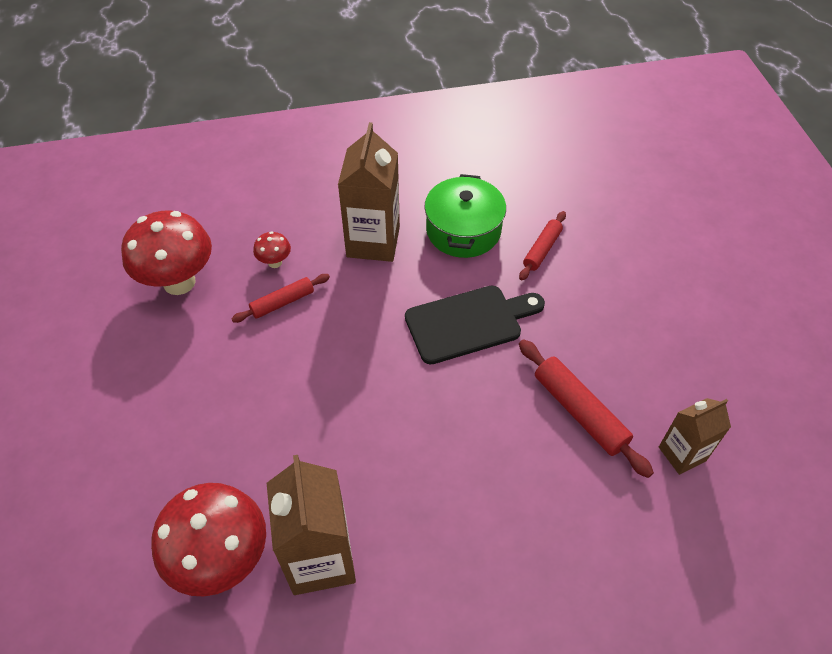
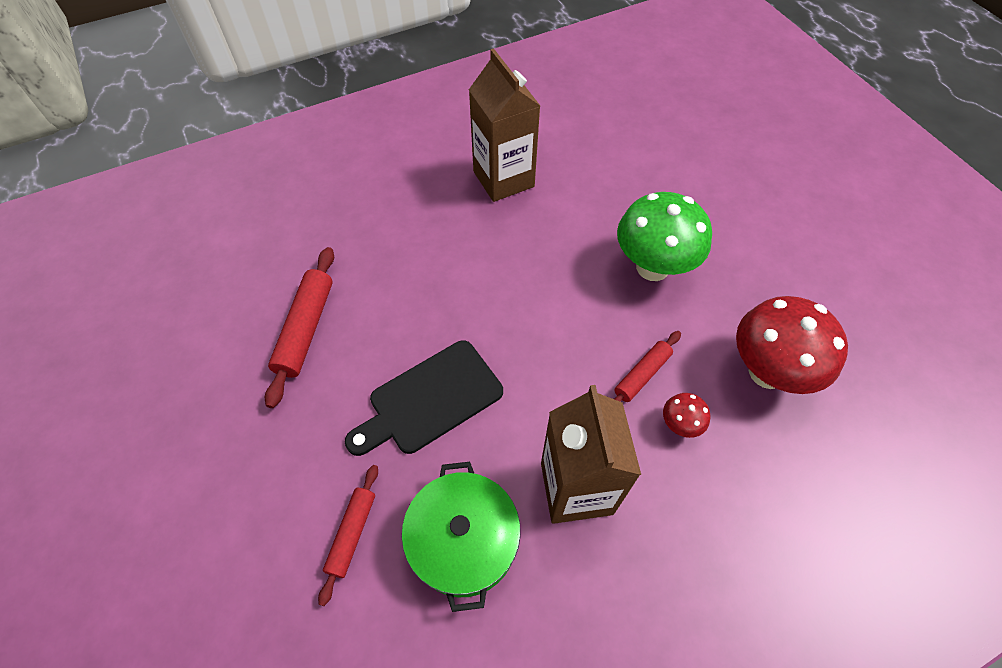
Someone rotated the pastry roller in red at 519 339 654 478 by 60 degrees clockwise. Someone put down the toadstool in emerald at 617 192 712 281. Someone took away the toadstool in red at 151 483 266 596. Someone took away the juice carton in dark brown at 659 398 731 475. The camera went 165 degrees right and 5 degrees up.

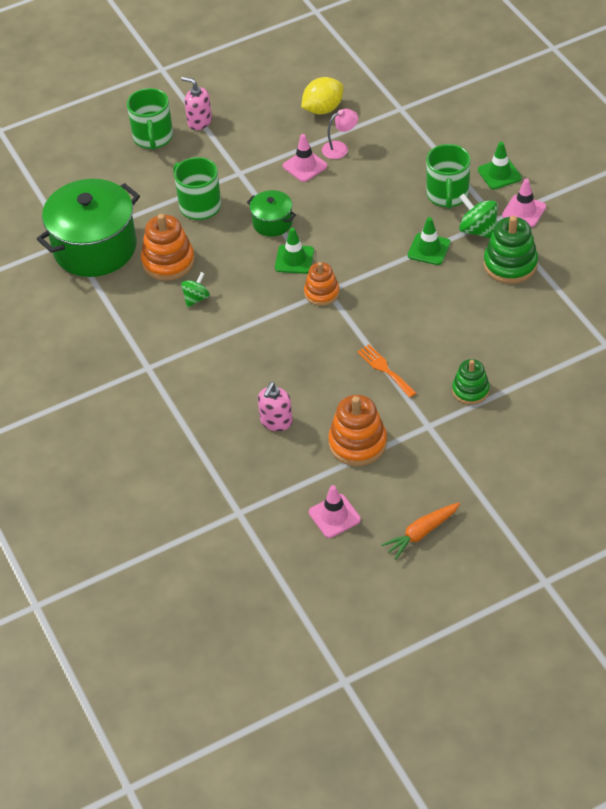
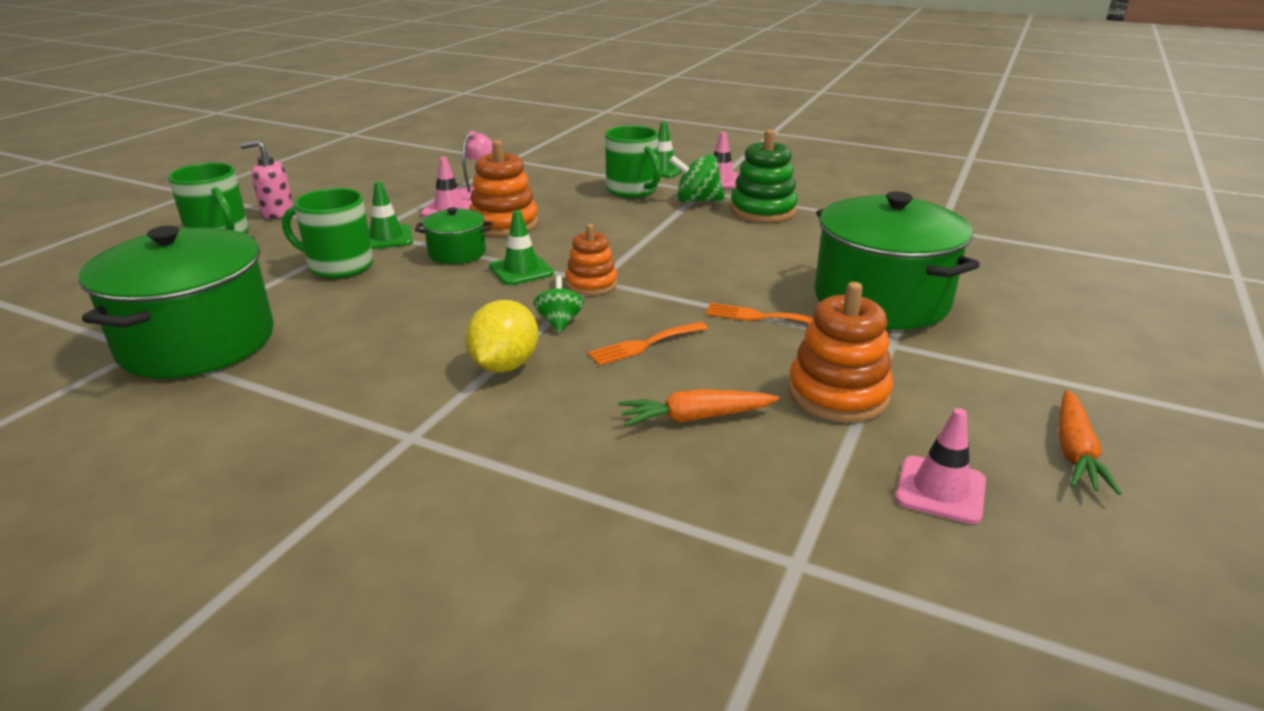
Someone carried the road cone in emerald from 408 217 451 265 to 368 182 413 249. Someone carried the toy lemon in golden from 301 77 344 114 to 466 300 538 372. Someone carried the ring stacker in bright orange from 141 214 195 281 to 469 140 538 237. Someone carried the toy top in emerald from 181 272 210 308 to 534 276 584 333. Someone put down the dinner fork in bright orange at 588 322 708 366. Someone swapped the pump bottle in rosy at 258 382 293 431 for the root vegetable in bright orange at 618 389 780 426. Someone swapped the ring stacker in emerald at 452 359 490 405 for the cooking pot in emerald at 815 191 980 329. The camera went 40 degrees left and 20 degrees down.

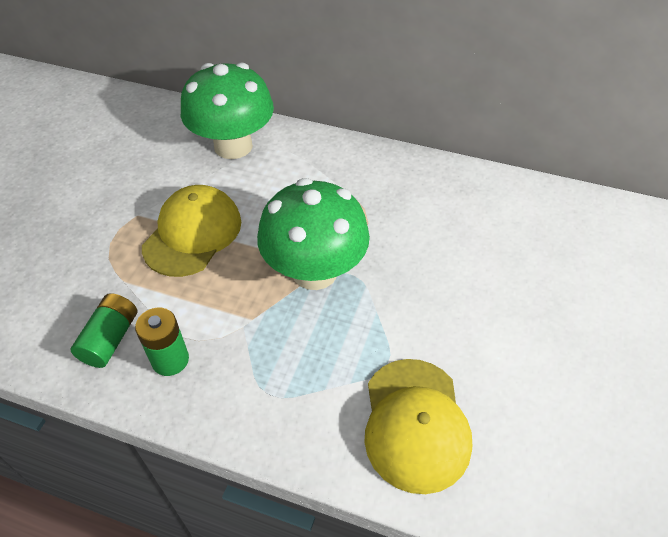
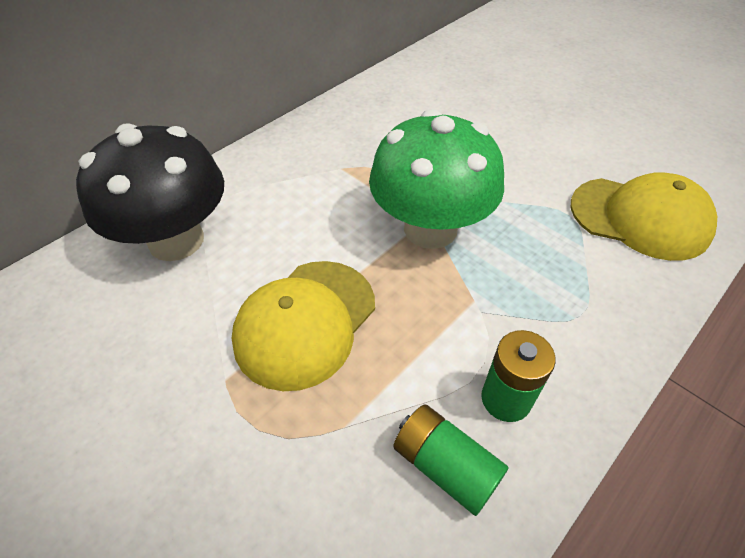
Someone repainted the toadstool in emerald at 181 63 274 159, which became the toadstool in jet-black at 76 123 224 261. Someone rotated the baseball cap in golden at 142 185 241 277 by 105 degrees counterclockwise. The camera went 65 degrees left and 0 degrees up.

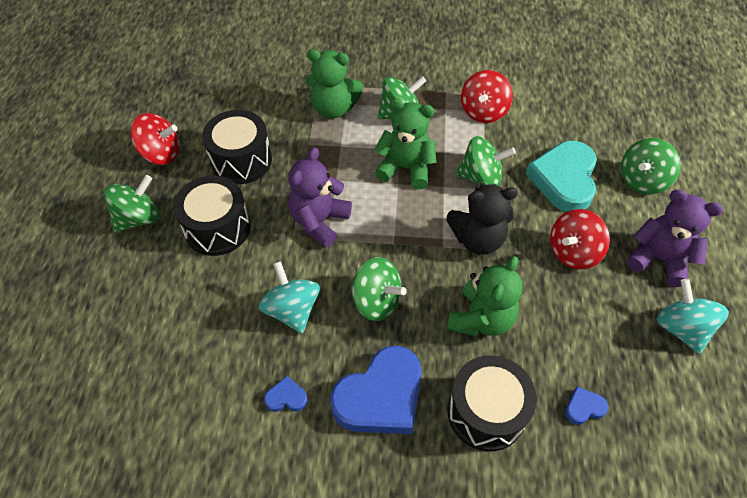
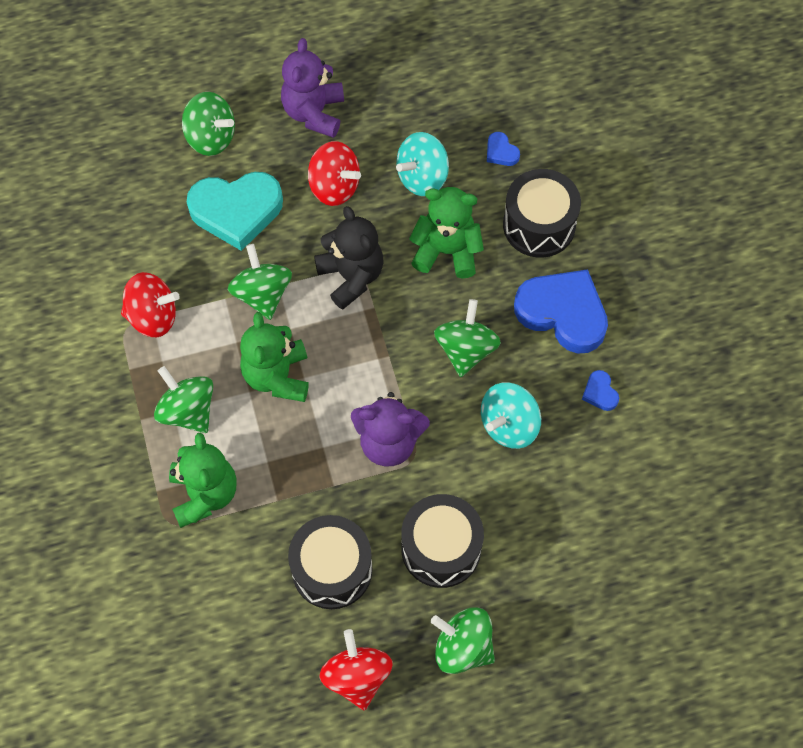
Someone carried the toy top in aqua from 657 279 729 354 to 396 132 449 196. The camera went 110 degrees left and 10 degrees up.

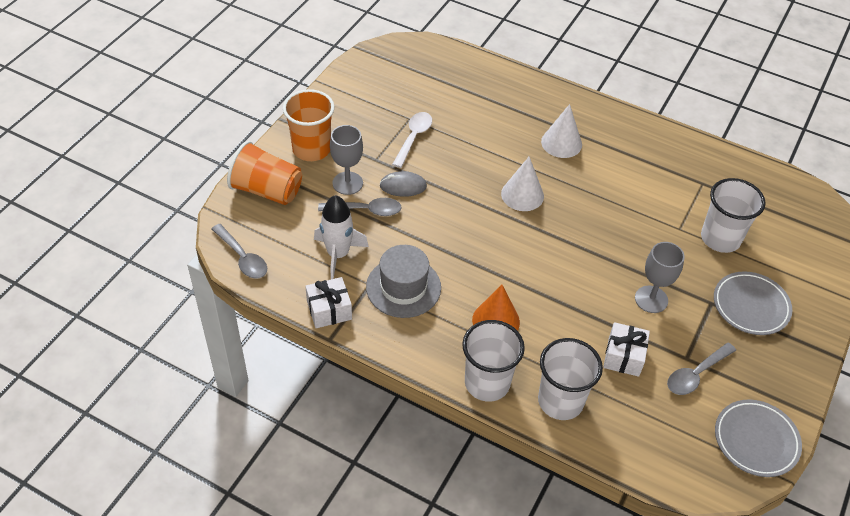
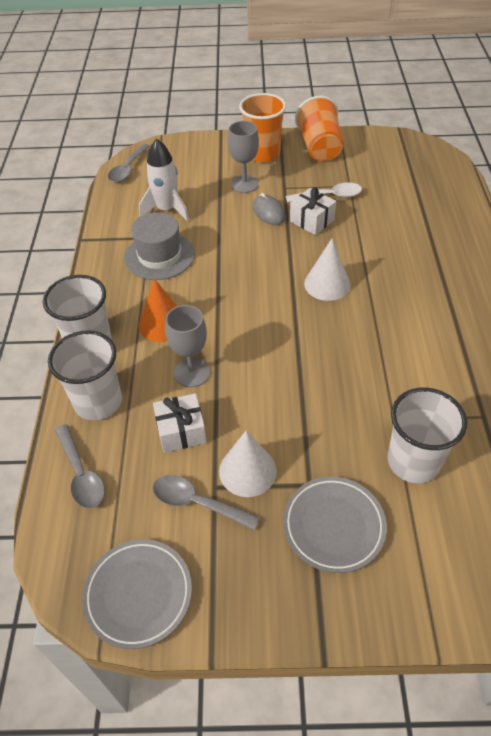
Someone carried the tablespoon in ash-grey from 318 198 402 216 to 55 424 105 509. Someone carried the goblet in ash-grey from 635 242 685 313 to 165 305 210 387. Someone carried the solid cone in pure white from 541 104 582 158 to 219 431 277 497. Someone carried the gift in pure white from 305 277 352 328 to 290 187 336 235. Someone carried the tumbler in bright orange from 227 141 302 205 to 295 95 344 162. The camera went 65 degrees right and 0 degrees up.

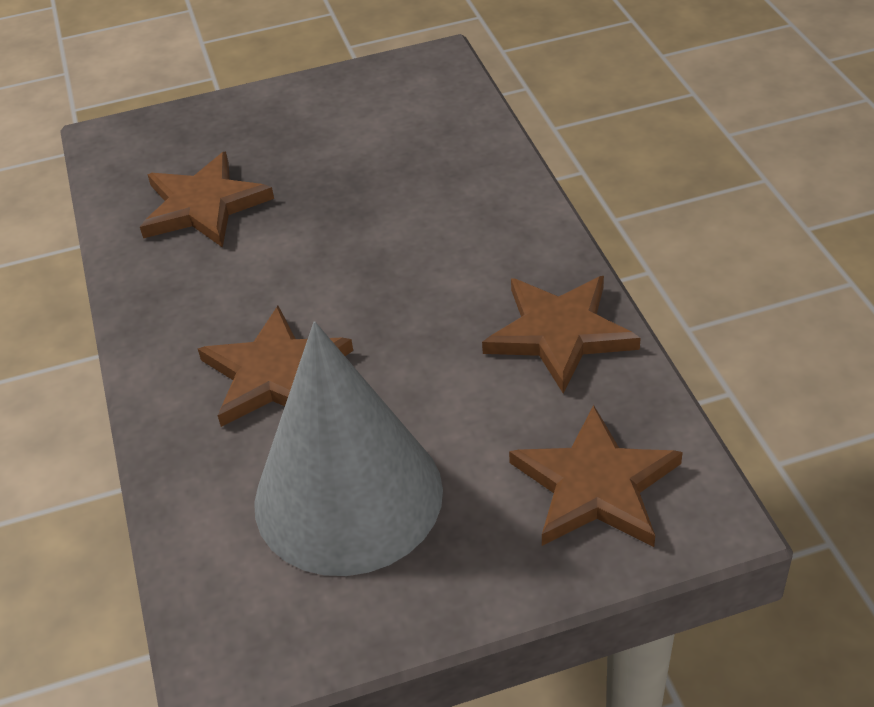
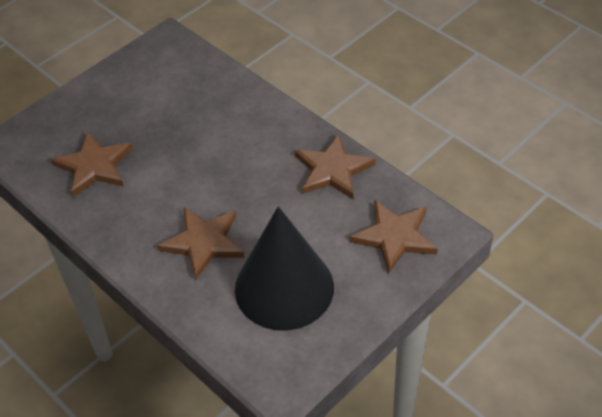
Someone repainted the solid cone in ash-grey at 254 321 443 576, which became the solid cone in jet-black at 235 206 334 331. The camera went 30 degrees left and 5 degrees up.

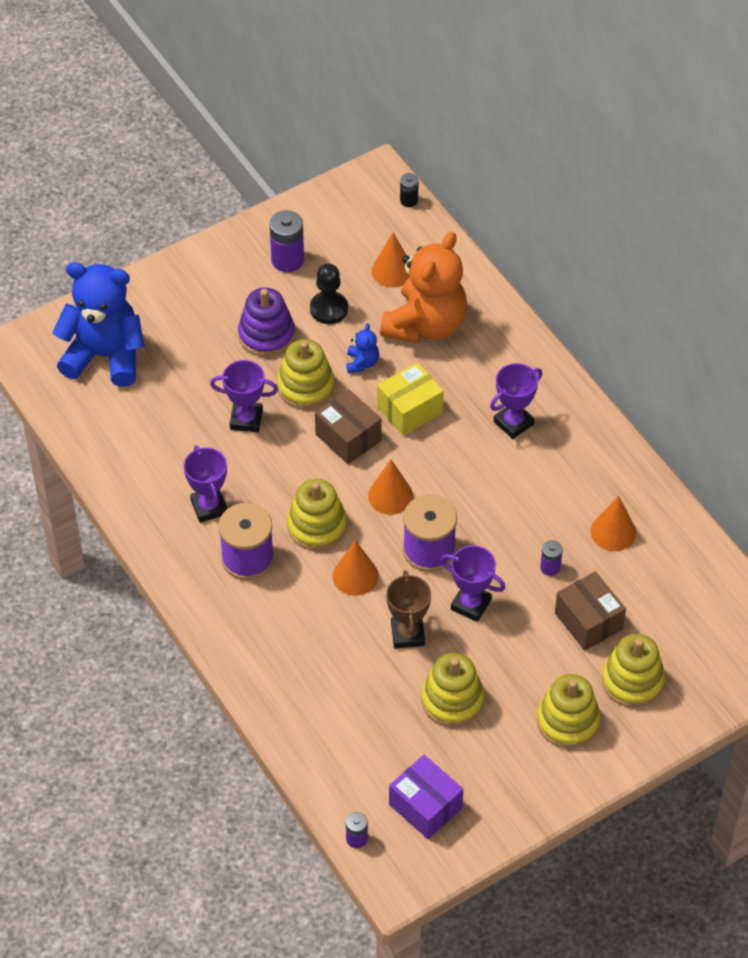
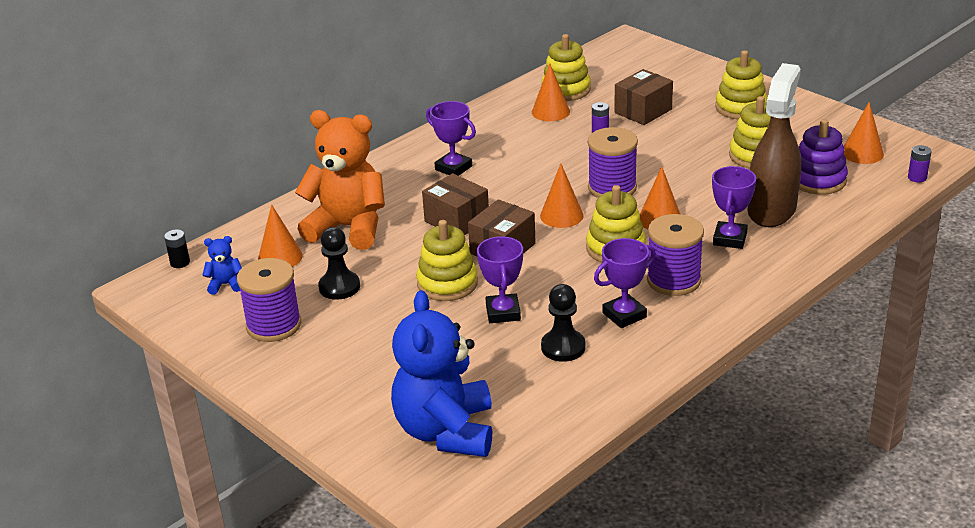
Someone carried the teddy in blue from 346 323 379 374 to 203 236 242 295. Someone swapped the AA battery in violet at 269 210 304 272 for the bobbin in violet at 237 258 301 342. Someone repainted the parcel in golden at 377 362 444 436, which became the parcel in dark brown at 422 173 489 235. Someone put down the pawn in jet-black at 541 284 586 362. Someone carried the ring stacker in golden from 602 634 665 708 to 542 34 591 101. Someone carried the prize cup in violet from 441 545 505 622 to 712 166 756 249. Someone put down the spray bottle in dark brown at 748 63 801 227. Someone carried the ring stacker in violet from 238 288 295 357 to 799 119 848 195. Someone swapped the parcel in violet at 389 755 464 839 for the solid cone in bright orange at 844 102 884 164. Someone took away the prize cup in dark brown at 386 570 431 648. The camera went 100 degrees left and 20 degrees down.

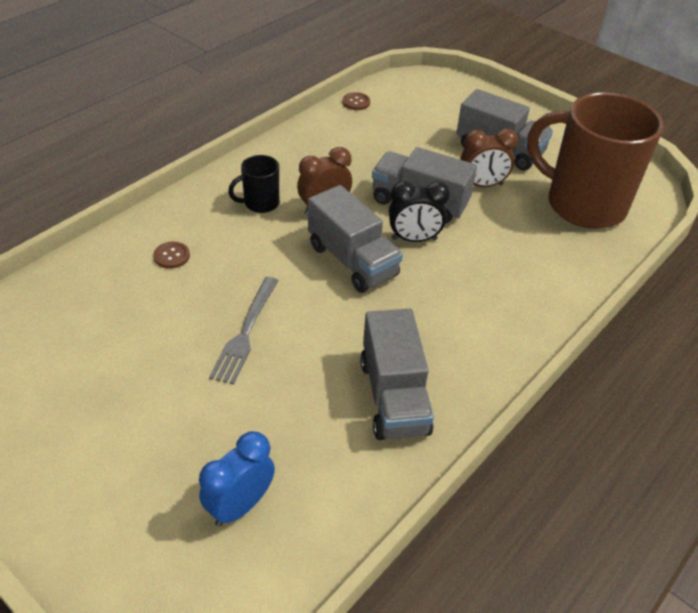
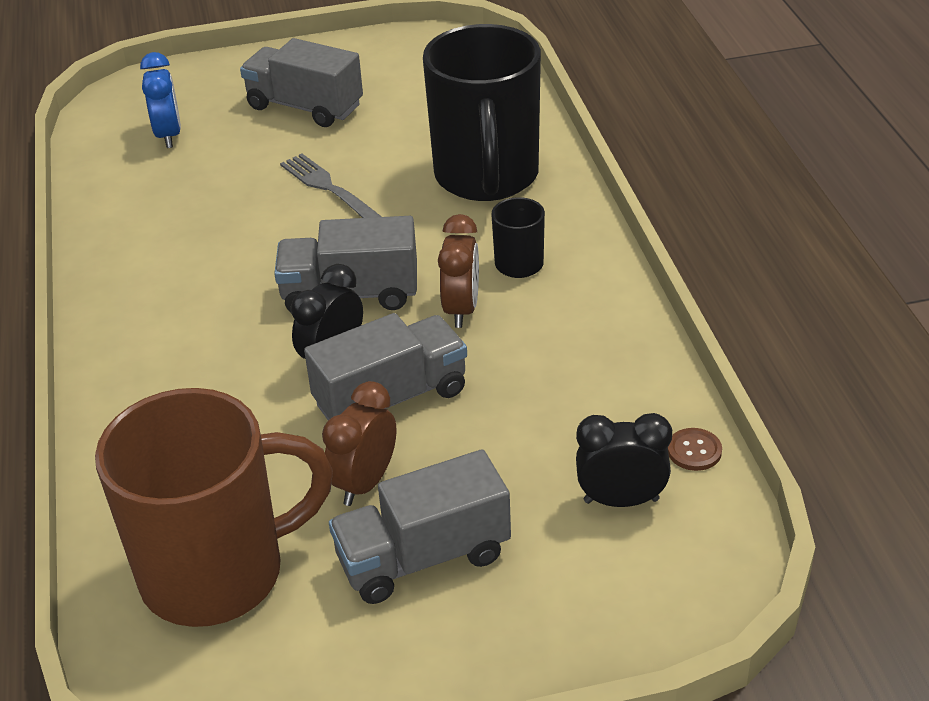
Someone carried the truck in ash-grey from 360 309 434 440 to 240 38 363 127. Someone swapped the shirt button in dark brown at 153 242 190 269 for the tea mug in jet-black at 423 24 541 201. Someone put down the alarm clock in jet-black at 576 413 672 507. The camera went 130 degrees right and 5 degrees down.

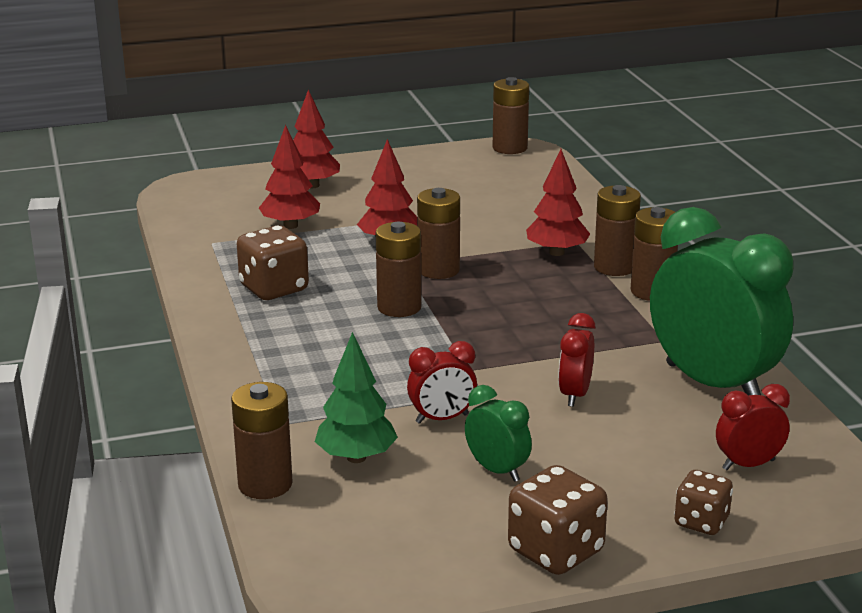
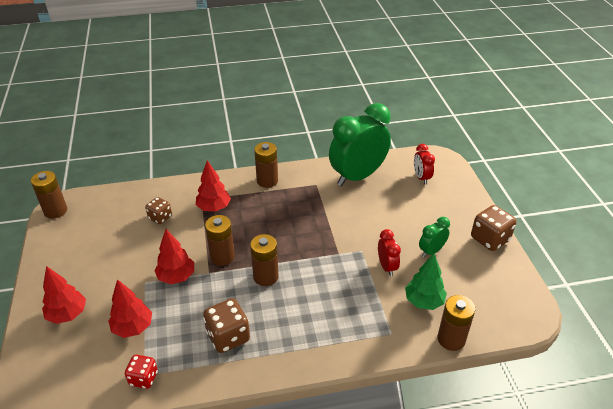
Someone put down the dice in red at 125 355 158 389. Someone carried the dice in dark brown from 674 470 733 535 to 145 197 172 224. Someone took away the alarm clock in red at 558 313 595 407. Someone took away the AA battery in dark brown at 594 185 641 276. The camera went 85 degrees left and 15 degrees up.

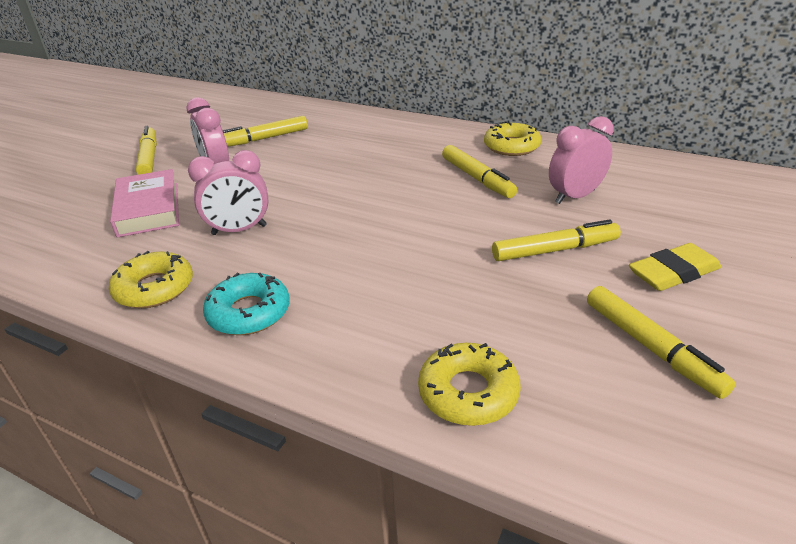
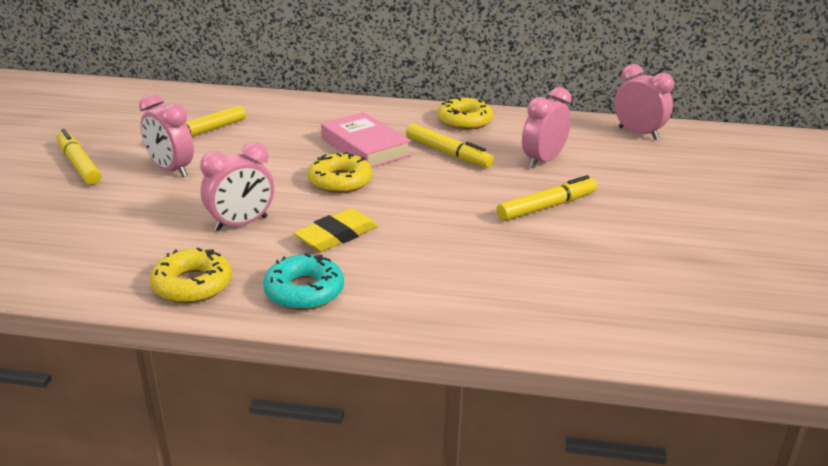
Someone carried the eraser in golden from 629 243 721 291 to 294 208 378 252. Someone carried the doughnut in golden from 418 343 521 426 to 308 152 373 193. Someone carried the book in rosy from 110 169 179 238 to 321 112 411 168. Someone put down the alarm clock in rosy at 614 64 674 140. Someone took away the marker pen in golden at 587 286 736 399. The camera went 20 degrees left and 5 degrees down.

